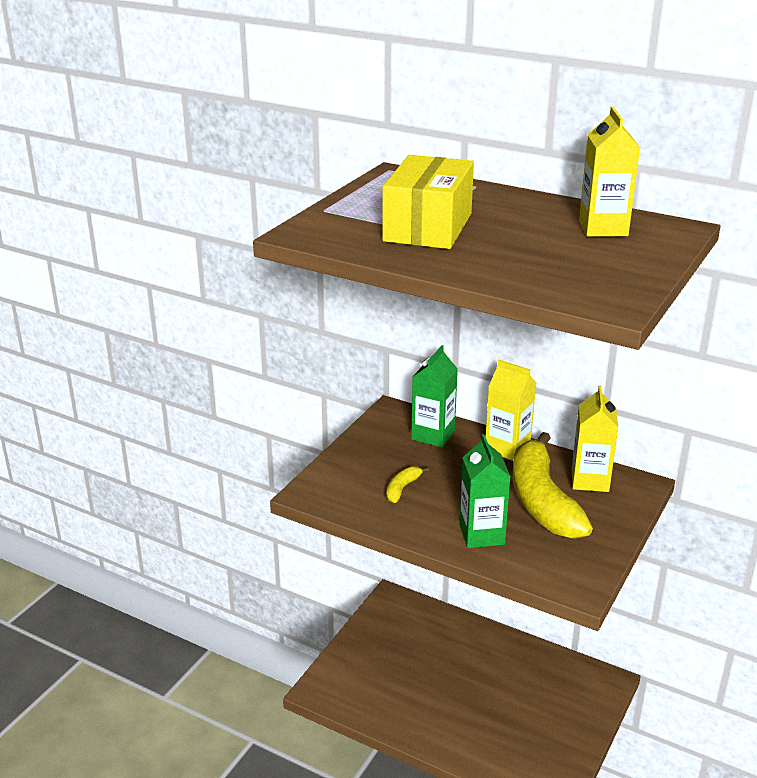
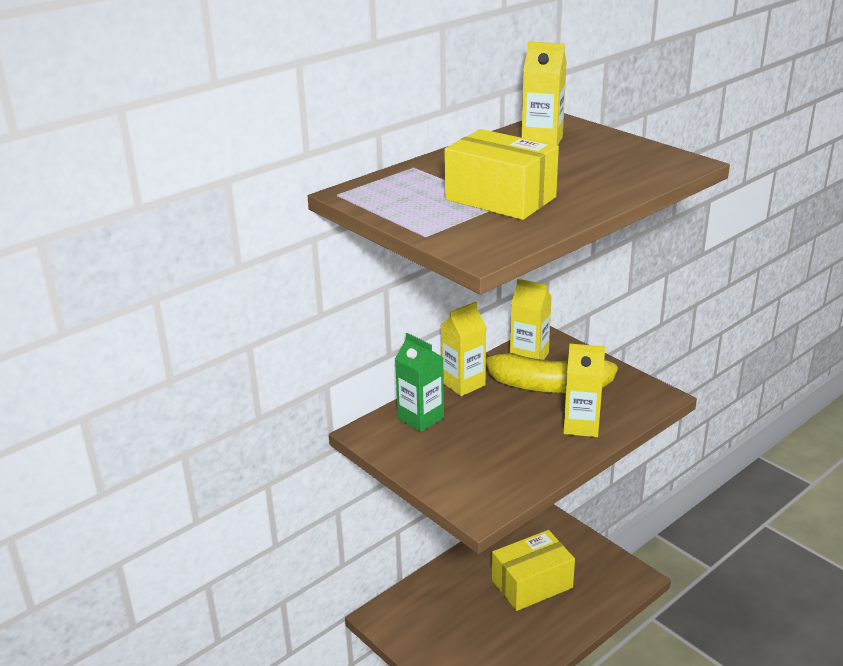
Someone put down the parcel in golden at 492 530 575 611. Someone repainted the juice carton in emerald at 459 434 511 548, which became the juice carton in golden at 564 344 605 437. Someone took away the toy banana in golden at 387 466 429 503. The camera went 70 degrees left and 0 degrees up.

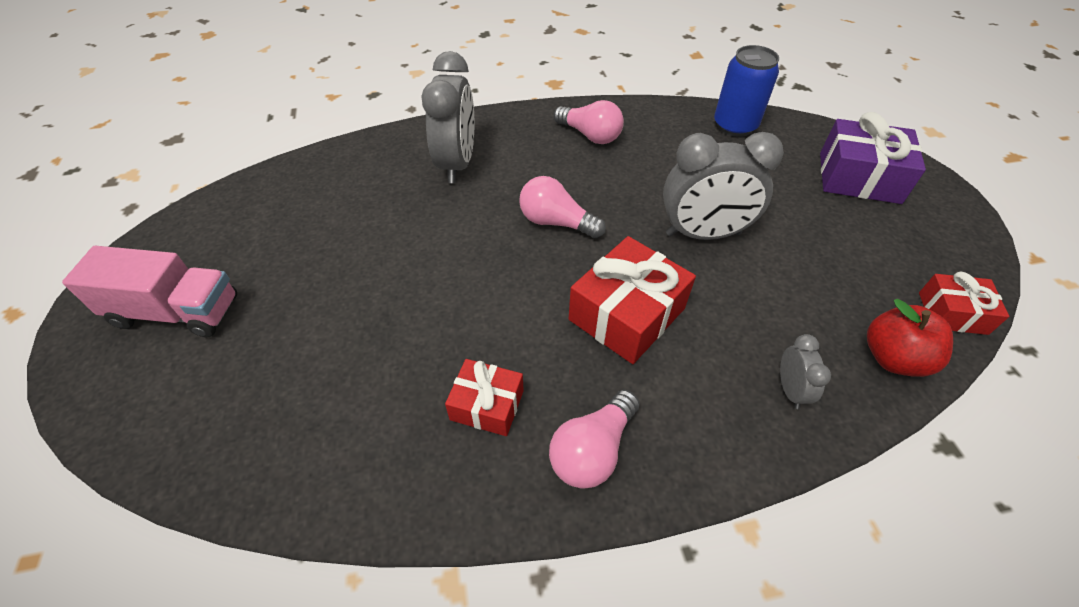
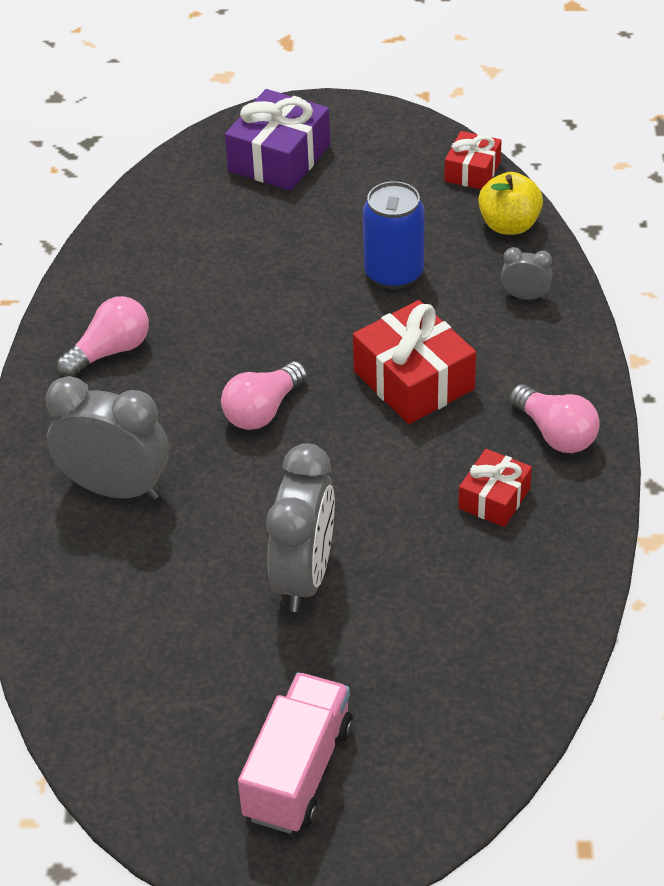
Someone carried the alarm clock in ash-grey from 663 132 784 240 to 266 443 335 612. Someone carried the tin in blue from 714 45 779 137 to 363 181 425 290. Someone repainted the apple in red at 867 299 953 377, which became the apple in golden at 478 172 543 235. The camera went 75 degrees left and 5 degrees down.

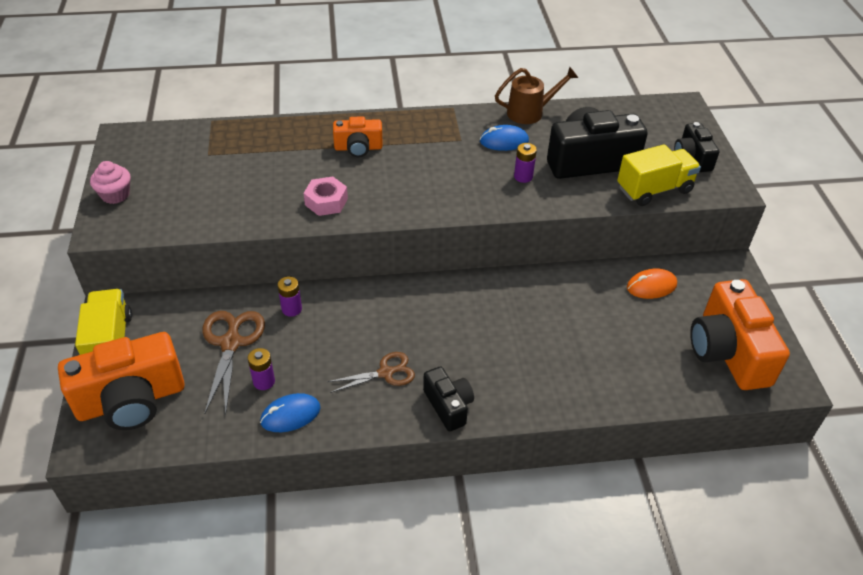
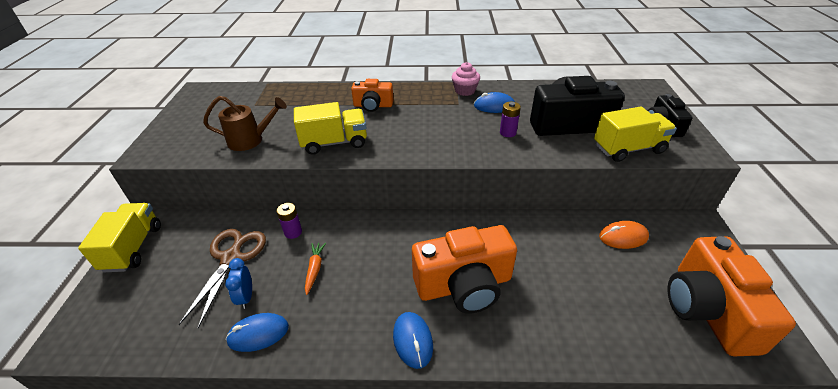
Someone carried the watering can in dark brown from 495 67 578 124 to 203 96 287 151. Someone swapped the AA battery in violet at 248 348 275 390 for the alarm clock in blue at 225 258 252 309. Someone swapped the hex nut in rosy at 304 177 348 216 for the truck in golden at 294 102 367 155. Someone put down the root vegetable in bright orange at 305 243 326 295. Someone swapped the photo camera in jet-black at 423 366 474 431 for the PC mouse in blue at 393 312 433 369. Someone carried the photo camera in bright orange from 58 332 185 430 to 412 225 517 314. Someone carried the cupcake in rosy from 90 161 131 204 to 452 62 480 96. Someone took away the pair of scissors in dark brown at 327 352 415 393. The camera went 10 degrees right and 5 degrees down.

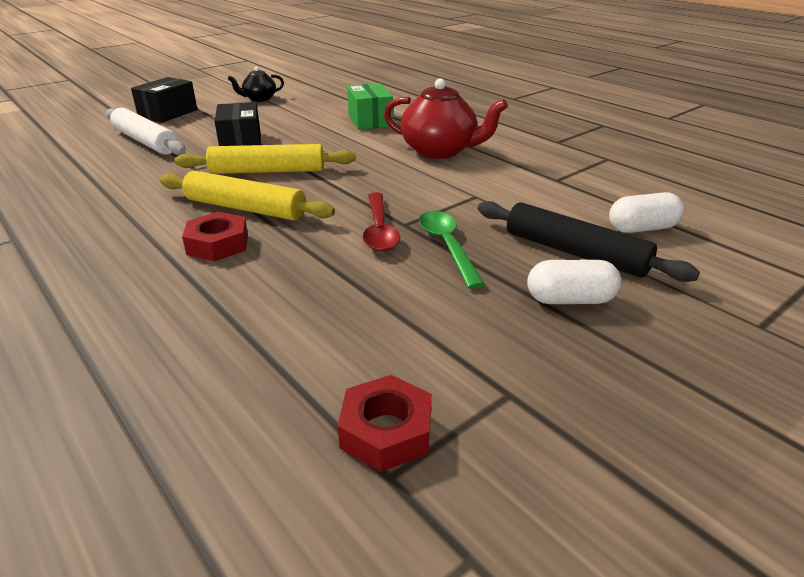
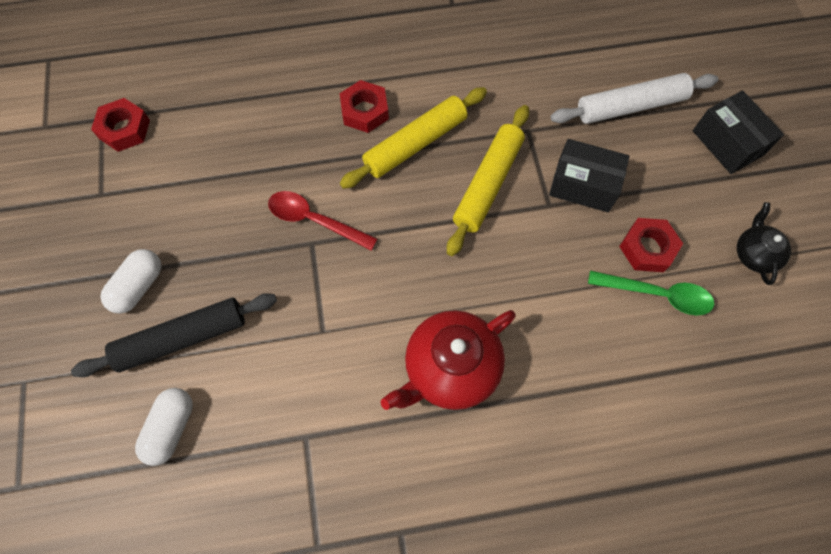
Someone carried the tablespoon in emerald from 419 211 485 289 to 588 270 715 316. Someone put down the hex nut in red at 619 218 683 272. Someone took away the parcel in emerald at 347 83 393 130. The camera went 120 degrees right and 35 degrees up.

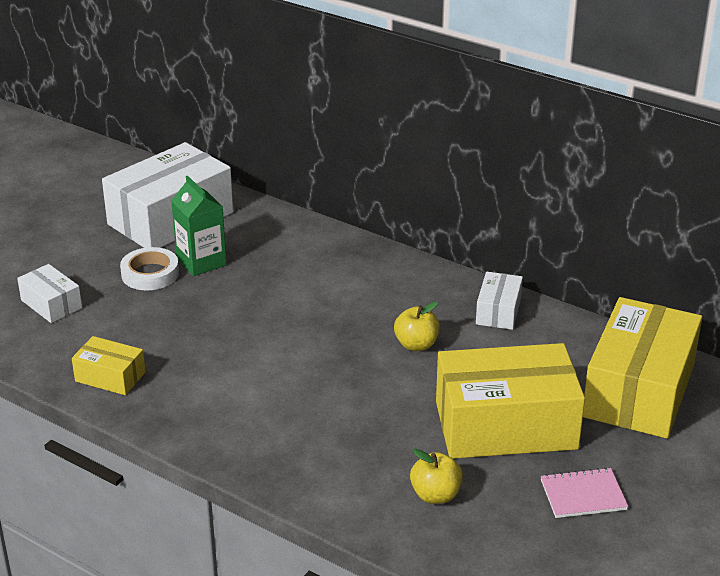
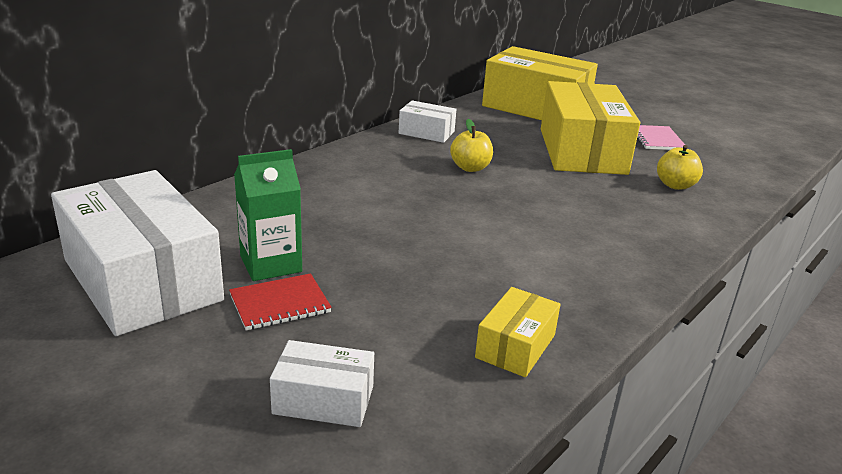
Someone swapped the sticky tape in pure white at 120 247 179 290 for the notebook in red at 229 273 332 331. Someone rotated the parcel in pure white at 17 264 82 323 by 45 degrees clockwise. The camera went 85 degrees left and 5 degrees down.

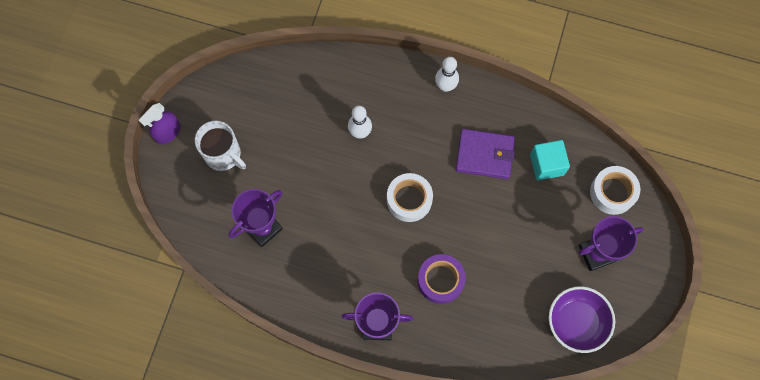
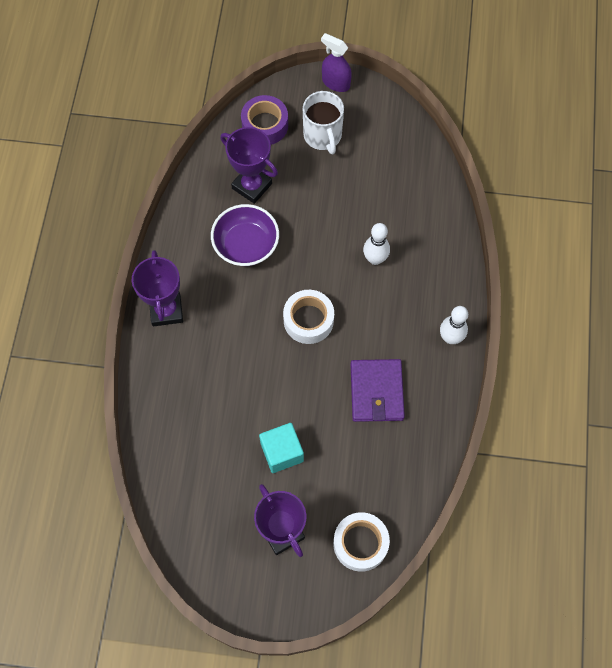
Someone carried the deep dish in violet from 549 286 615 353 to 211 204 279 266. Someone carried the sticky tape in violet from 418 254 466 304 to 241 95 288 145. Someone carried the block in aqua from 530 140 570 180 to 259 423 304 473. Someone rotated the tea mug in pure white at 195 121 246 171 by 45 degrees counterclockwise. The camera went 80 degrees right and 5 degrees down.

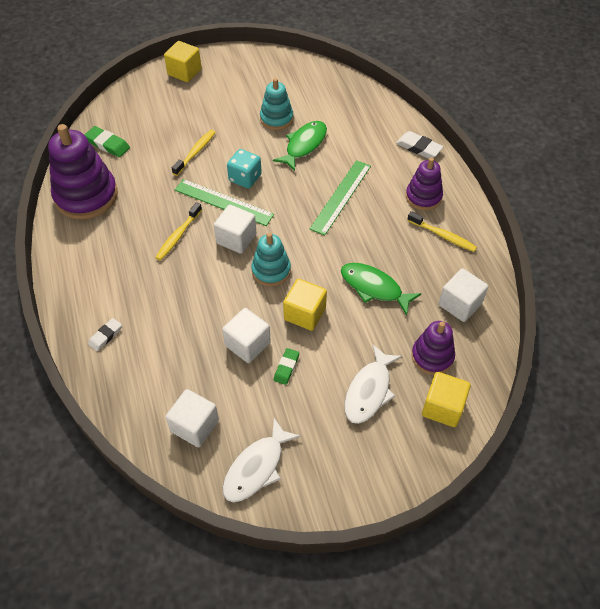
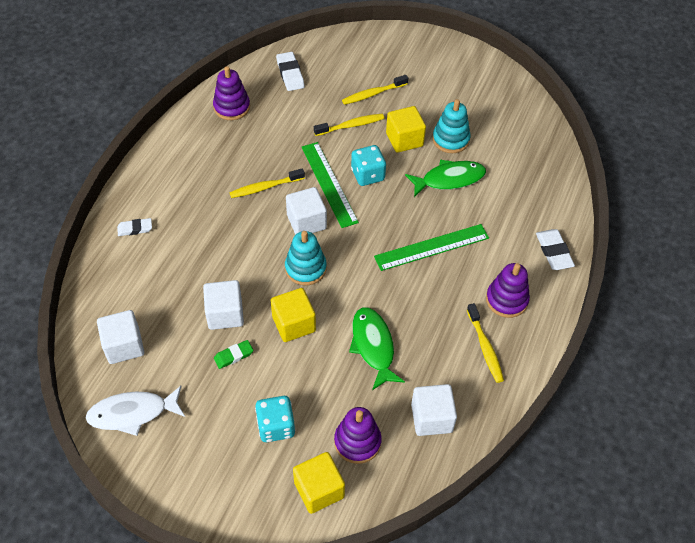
Someone scaled the ring stacker in violet at 48 124 118 219 by 0.58. Someone swapped the fish figure in pure white at 344 345 402 424 for the dice in aqua at 255 396 295 442. Someone repainted the eraser in emerald at 85 126 130 157, which became the eraser in pure white at 276 52 305 91. Someone put down the toothbrush in golden at 342 75 408 105. Someone carried the block in golden from 164 41 202 82 to 386 106 426 153. The camera went 40 degrees right and 0 degrees up.

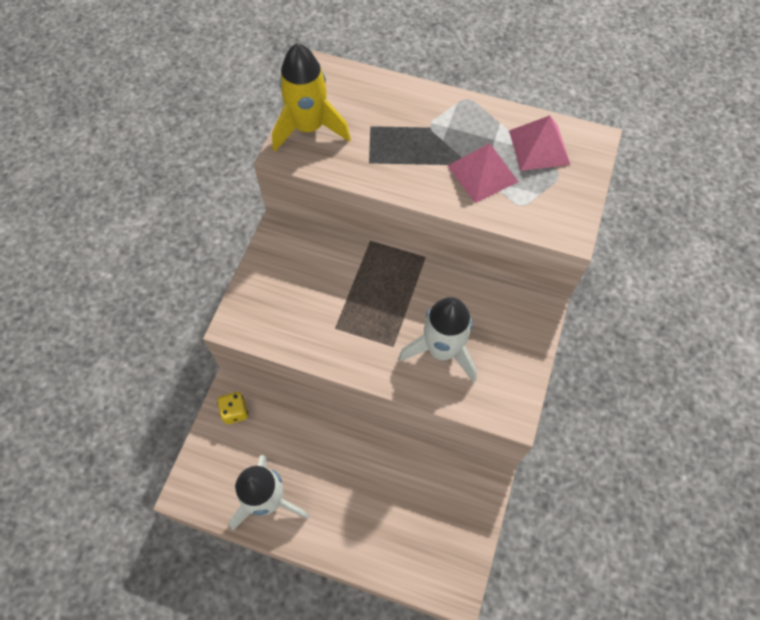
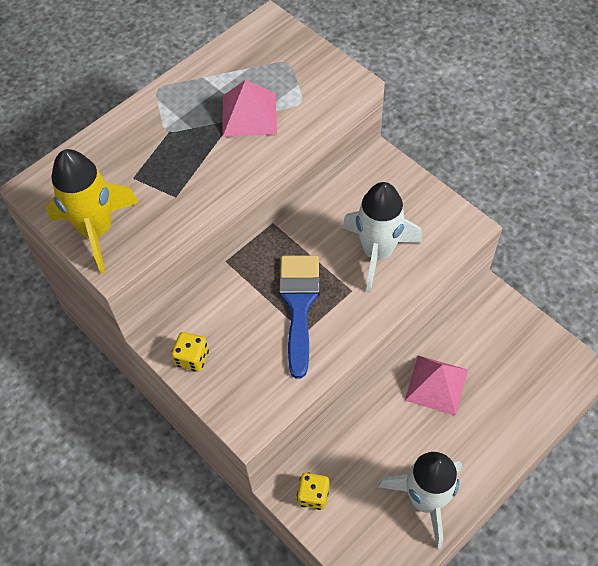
Someone put down the dice in golden at 171 332 209 372. Someone put down the brush in blue at 279 255 320 378. Someone carried the pyramid in rosy from 509 116 571 171 to 405 356 468 416. The camera went 60 degrees left and 5 degrees down.

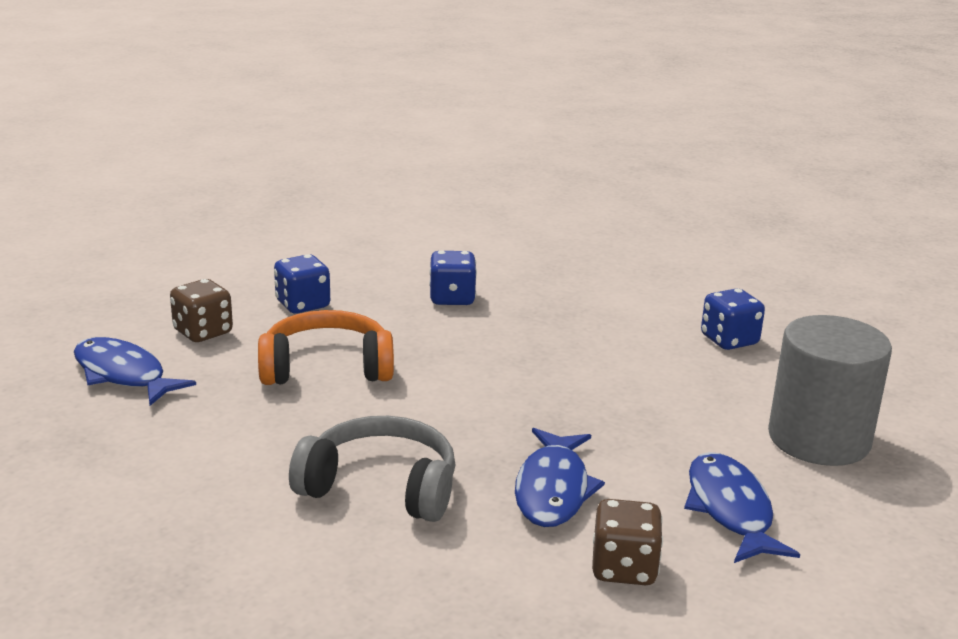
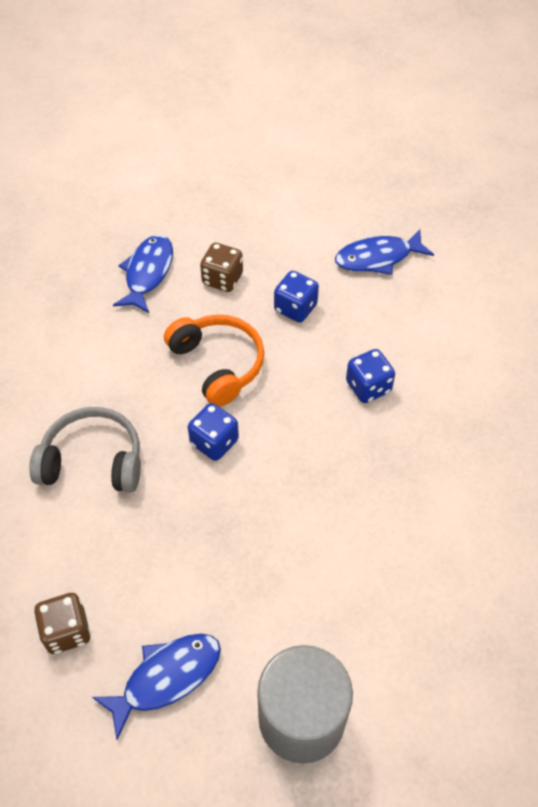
Someone rotated the headphones in ash-grey at 289 416 455 522 by 75 degrees counterclockwise. Someone carried the dice in blue from 701 288 765 350 to 188 403 239 461. Someone carried the fish figure in blue from 515 428 605 527 to 335 230 434 275. The camera went 65 degrees right and 30 degrees up.

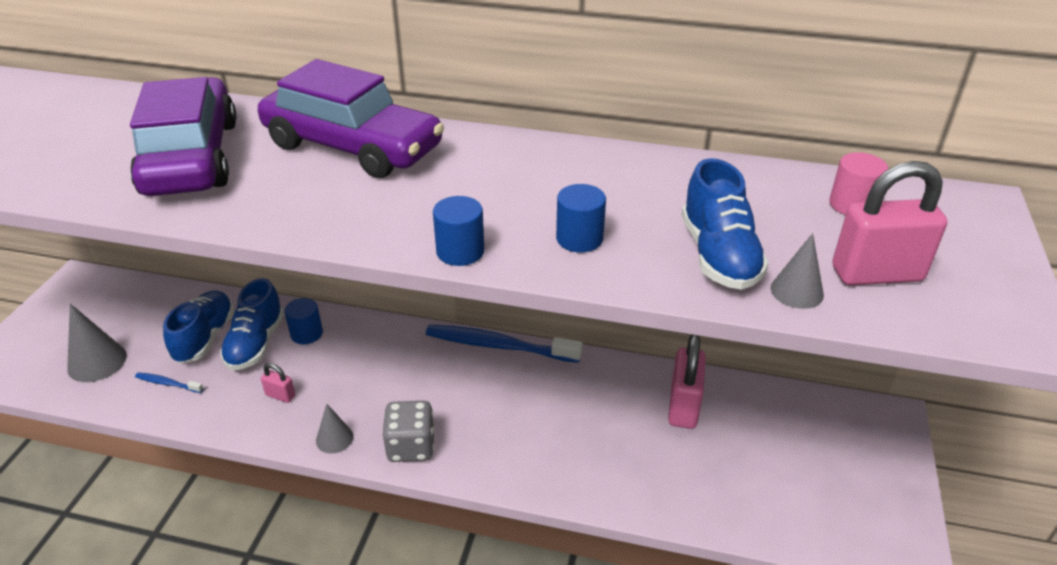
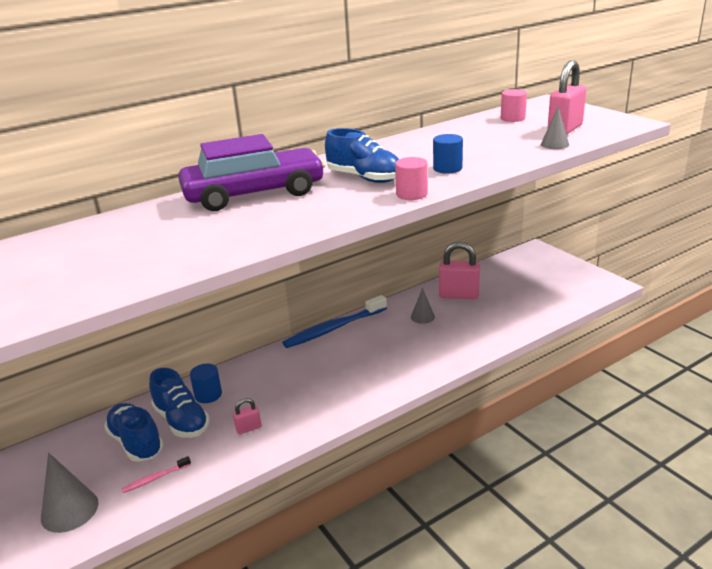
Someone repainted the toothbrush in blue at 135 372 204 393, which became the toothbrush in rosy at 121 456 191 493. Someone carried the shoe in blue from 682 158 769 290 to 325 128 399 183. Someone repainted the solid cylinder in blue at 433 196 484 266, which became the solid cylinder in rosy at 395 157 428 200. Someone carried the solid cone in ash-grey from 316 404 353 454 to 411 288 435 324. Someone rotated the padlock in rosy at 668 335 706 429 by 45 degrees counterclockwise. Someone took away the toy car in violet at 130 77 237 196. Someone took away the dice in ash-grey at 383 401 435 462. The camera went 45 degrees left and 10 degrees down.

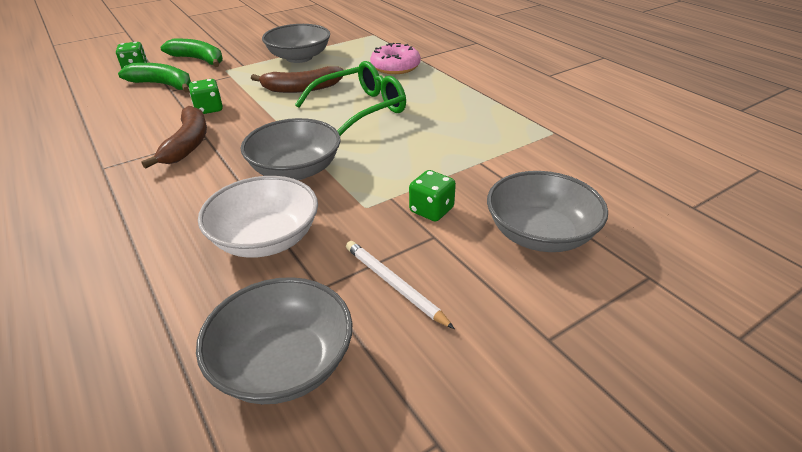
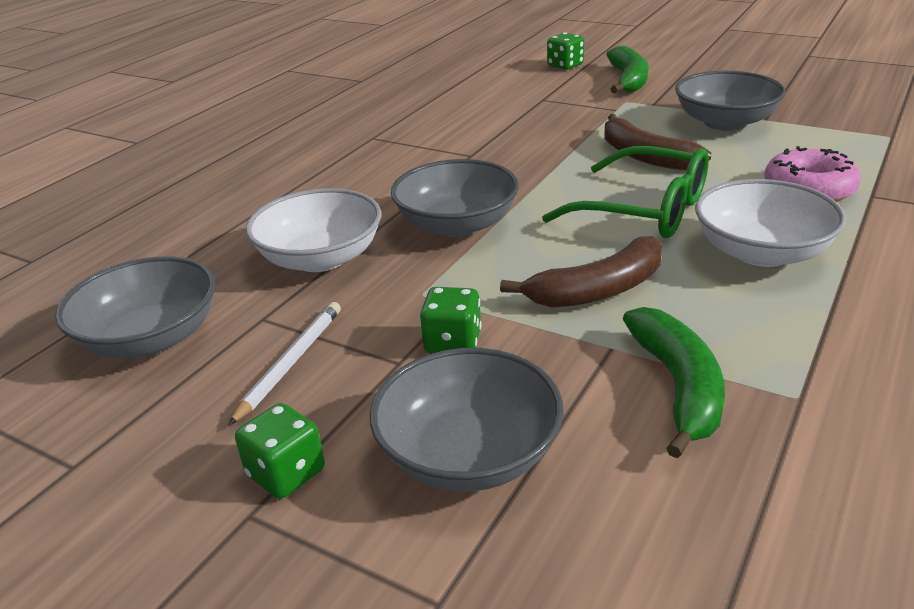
Someone carried the dice in emerald from 189 79 223 114 to 235 403 325 499. Someone carried the toy banana in dark brown from 141 106 207 168 to 500 236 662 308. Someone carried the toy banana in emerald from 118 63 191 93 to 623 307 725 458. Someone put down the deep dish in pure white at 695 179 846 267. The camera went 65 degrees right and 5 degrees down.

